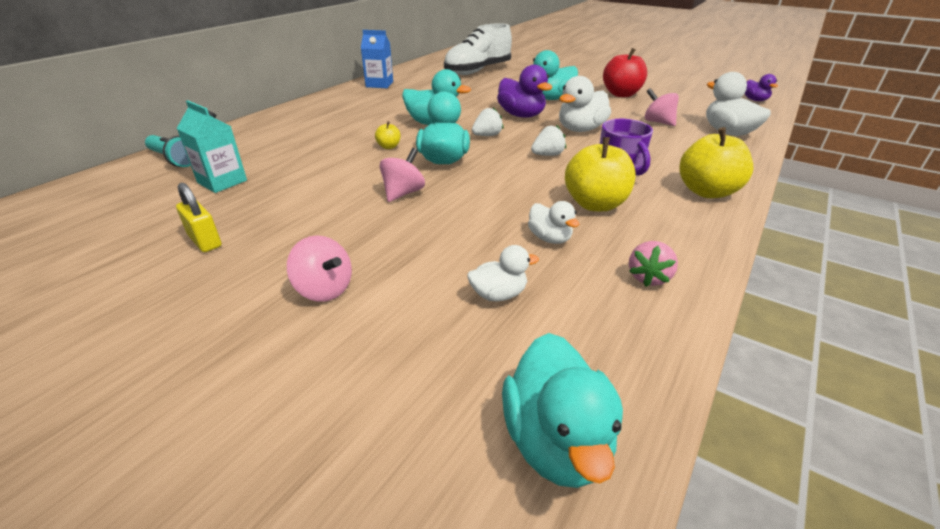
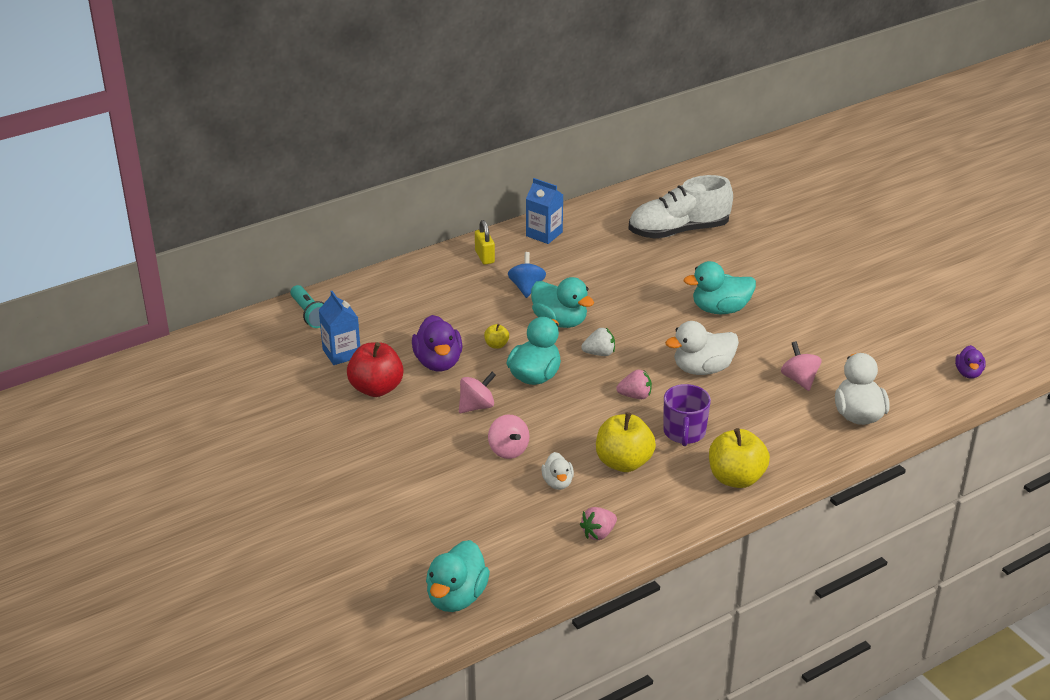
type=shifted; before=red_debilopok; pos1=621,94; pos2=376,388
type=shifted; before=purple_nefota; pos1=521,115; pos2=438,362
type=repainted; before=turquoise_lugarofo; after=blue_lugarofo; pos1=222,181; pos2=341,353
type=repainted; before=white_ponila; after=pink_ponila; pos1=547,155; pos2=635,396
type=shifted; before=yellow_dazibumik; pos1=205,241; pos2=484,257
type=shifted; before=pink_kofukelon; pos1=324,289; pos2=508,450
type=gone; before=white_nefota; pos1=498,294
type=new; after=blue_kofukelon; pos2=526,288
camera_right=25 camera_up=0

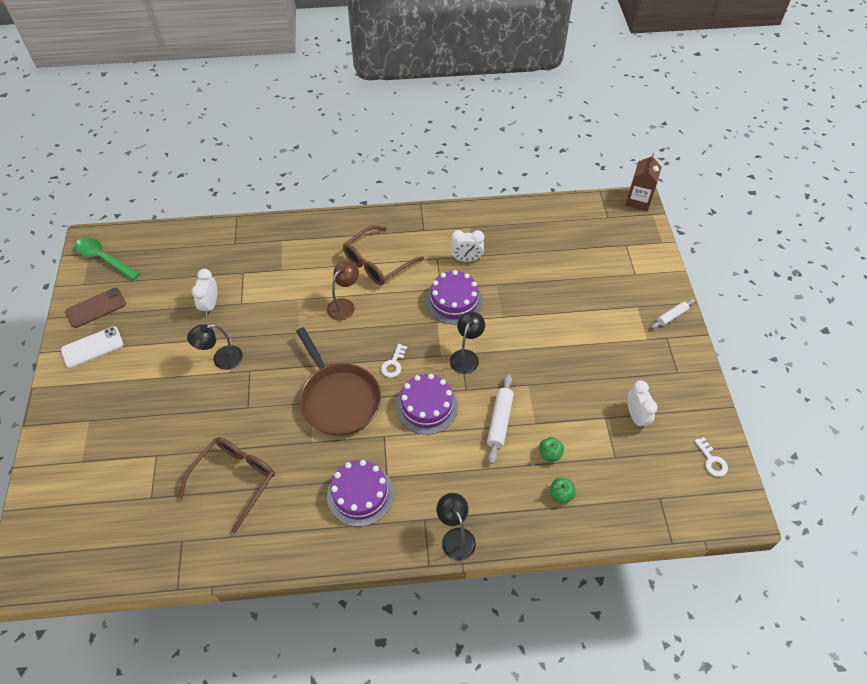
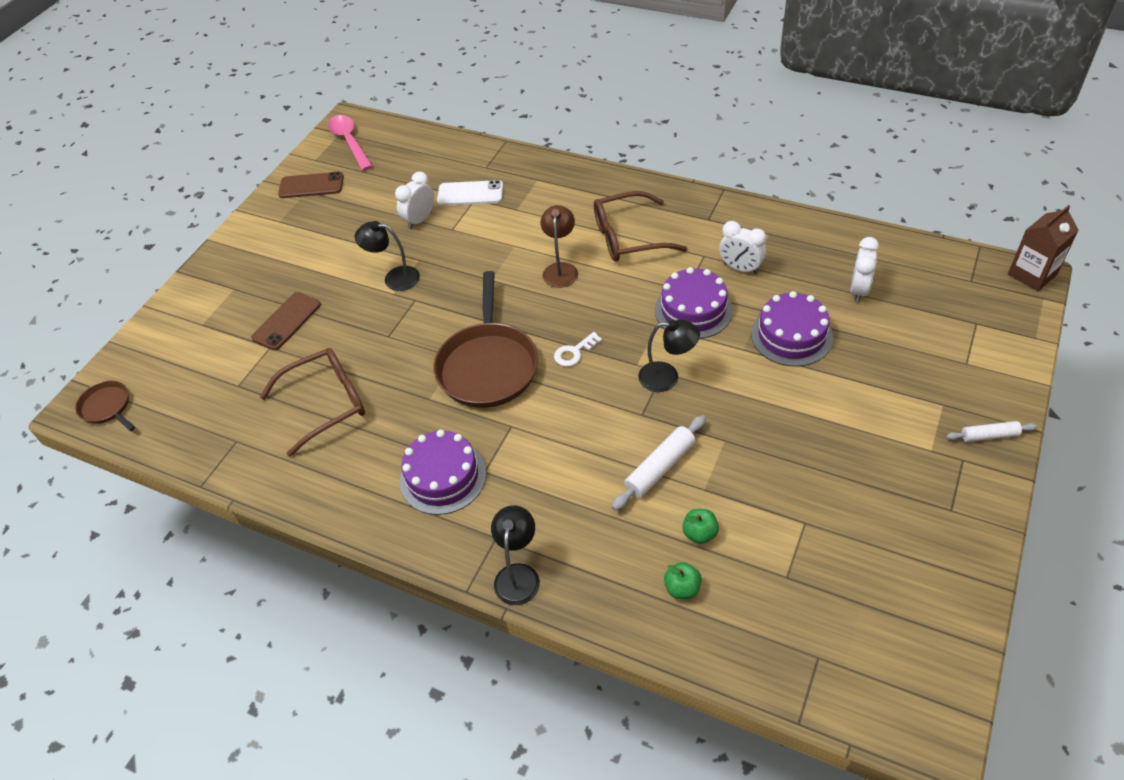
type=repainted; before=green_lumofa; after=pink_lumofa; pos1=104,258; pos2=349,142
type=rotated; before=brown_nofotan; pos1=344,305; pos2=561,269; turn=-60
type=rotated; before=black_nofotan; pos1=466,356; pos2=667,377; turn=45
type=shifted; before=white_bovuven; pos1=92,347; pos2=470,193
type=shifted; before=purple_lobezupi; pos1=426,406; pos2=791,335
type=shifted; before=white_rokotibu; pos1=636,416; pos2=859,290
type=gone; before=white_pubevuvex; pos1=712,460
type=new; after=brown_bovuven; pos2=286,321
type=new; after=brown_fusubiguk; pos2=107,407
camera_right=35 camera_up=-5

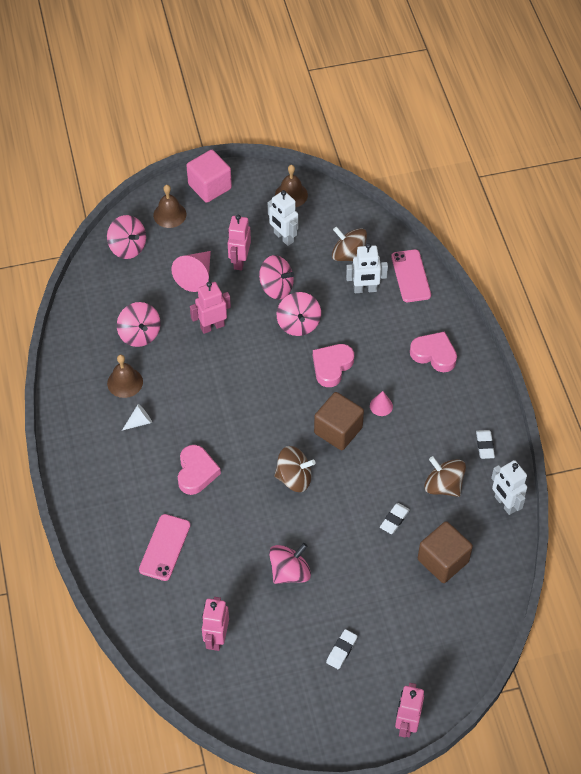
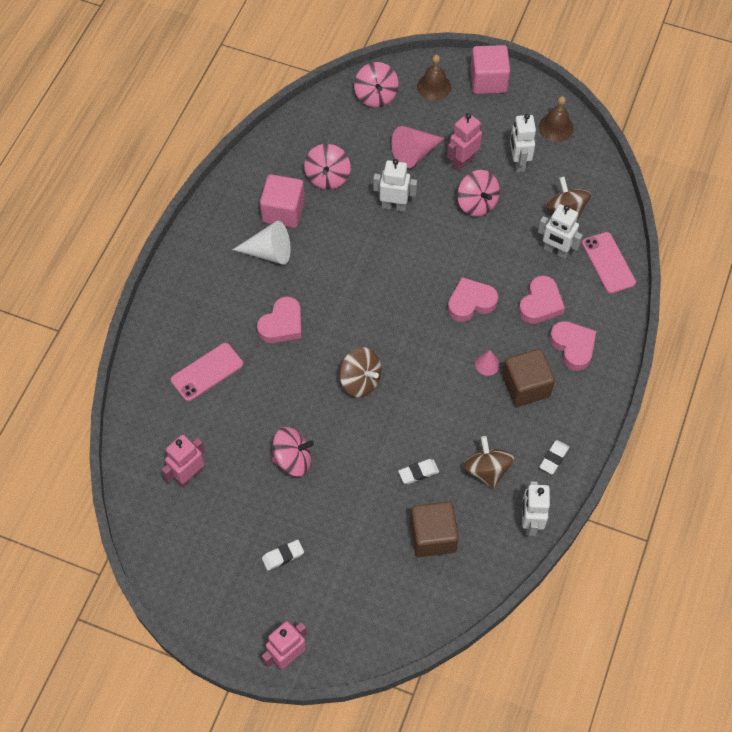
type=rotated; before=pink_bovuven; pos1=411,276; pos2=608,263; turn=-45
type=repainted; before=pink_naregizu; after=white_naregizu; pos1=212,326; pos2=394,206
type=gone; before=pink_kofukelon; pos1=298,324
type=swapped; before=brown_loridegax; after=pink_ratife; pos1=125,382; pos2=283,211
type=shifted; before=brown_ratife; pos1=338,430; pos2=525,386
type=scaled; before=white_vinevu; pos1=139,421; pos2=269,252; scale=1.83
type=new; after=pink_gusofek; pos2=540,304
camera_right=35 camera_up=5

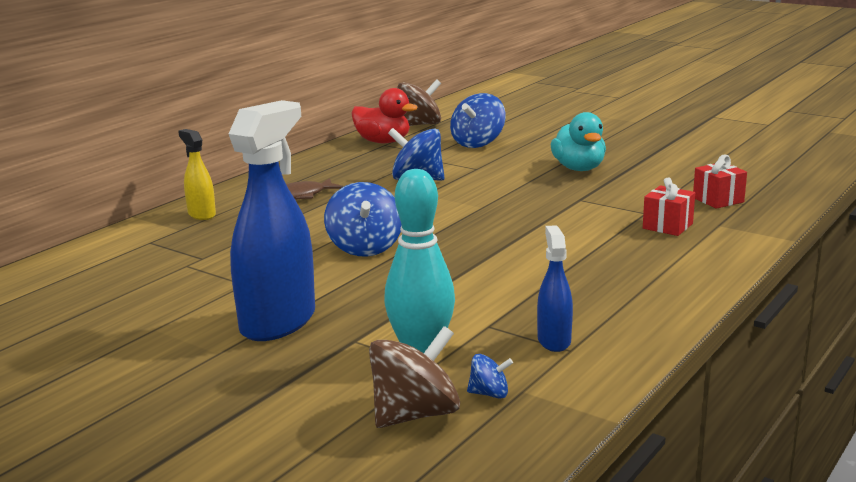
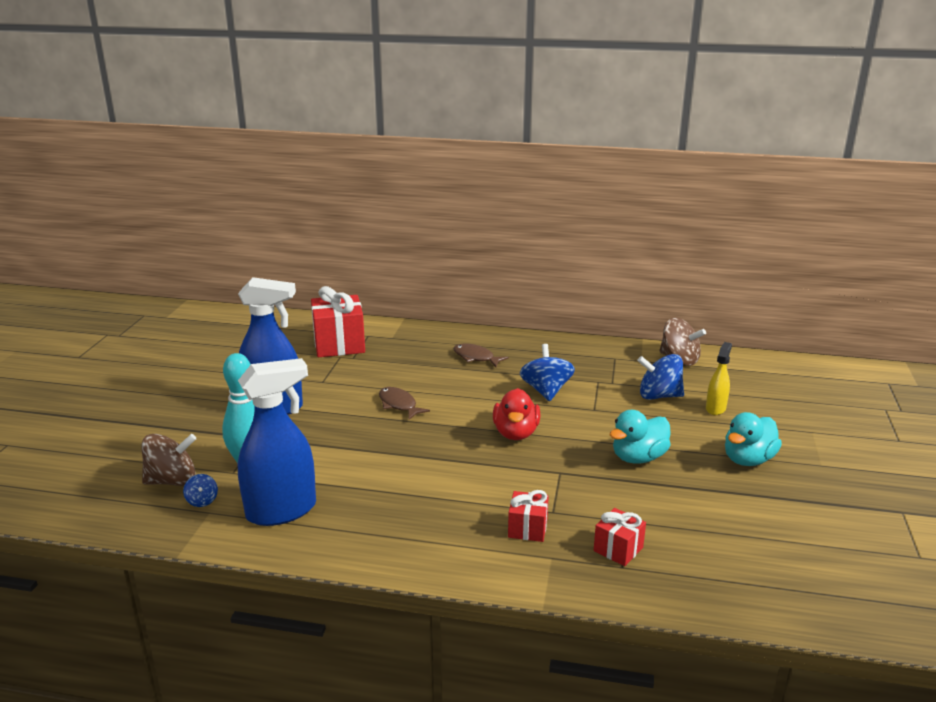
type=shifted; before=red_nefota; pos1=383,142; pos2=516,433
type=shifted; before=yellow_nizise; pos1=201,214; pos2=715,408
type=swapped; before=blue_kofukelon; after=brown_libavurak; pos1=365,247; pos2=399,405
type=scaled; before=blue_nizise; pos1=554,340; pos2=282,511; scale=1.98
type=rotated; before=brown_kofukelon; pos1=415,414; pos2=172,481; turn=-45
type=new; after=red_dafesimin; pos2=339,344
type=new; after=turquoise_nefota; pos2=748,459
camera_right=65 camera_up=5

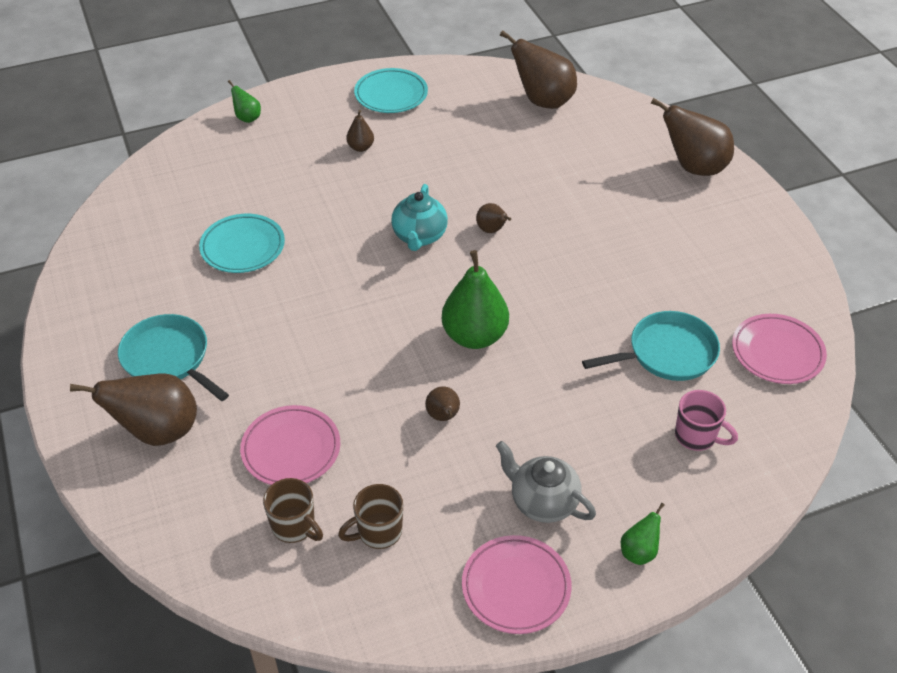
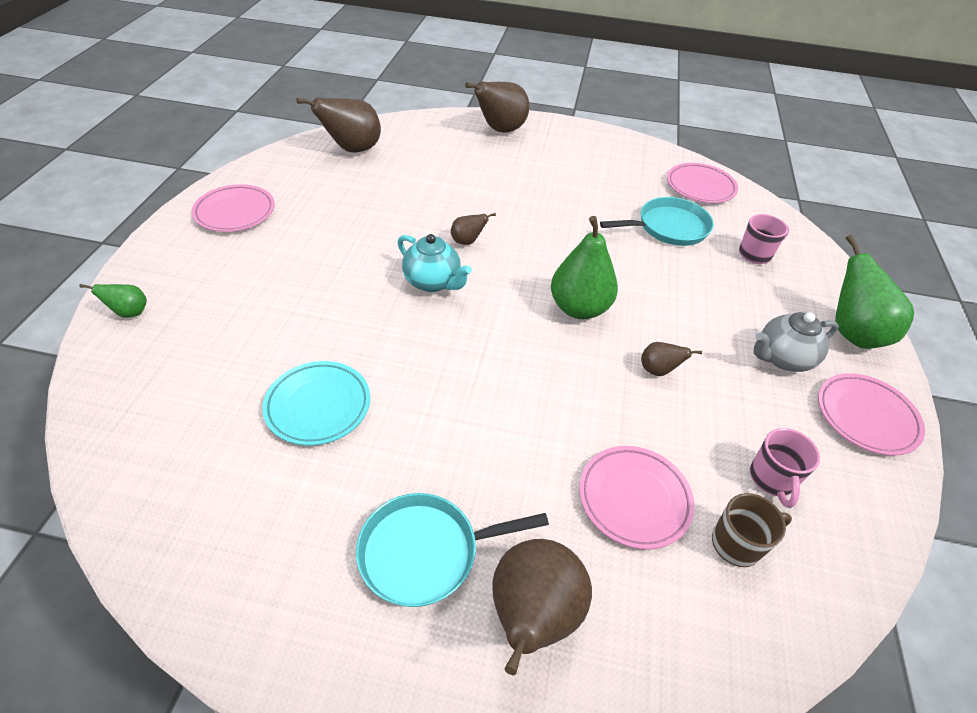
type=repainted; before=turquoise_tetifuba; after=pink_tetifuba; pos1=391,95; pos2=235,212
type=gone; before=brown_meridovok; pos1=360,147
type=rotated; before=turquoise_fusubiguk; pos1=667,353; pos2=669,227; turn=60
type=repainted; before=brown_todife; after=pink_todife; pos1=378,532; pos2=771,479
type=scaled; before=green_meridovok; pos1=639,552; pos2=852,333; scale=2.05
camera_right=-60 camera_up=0

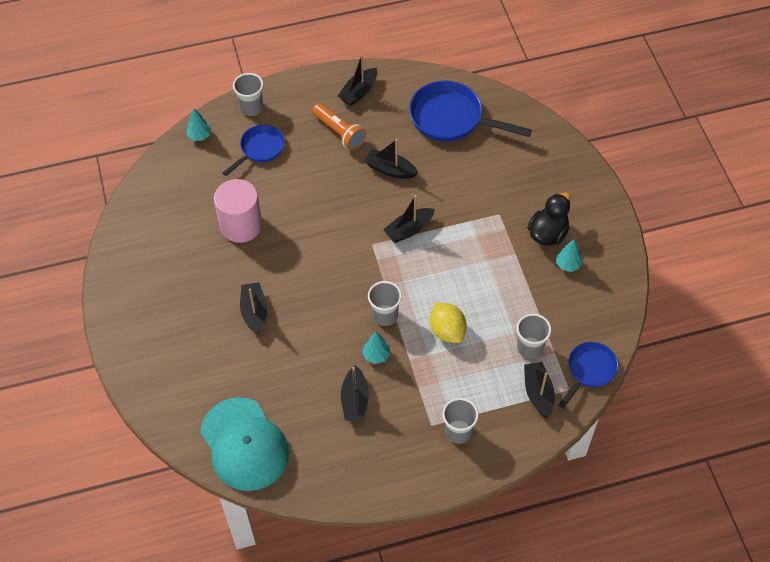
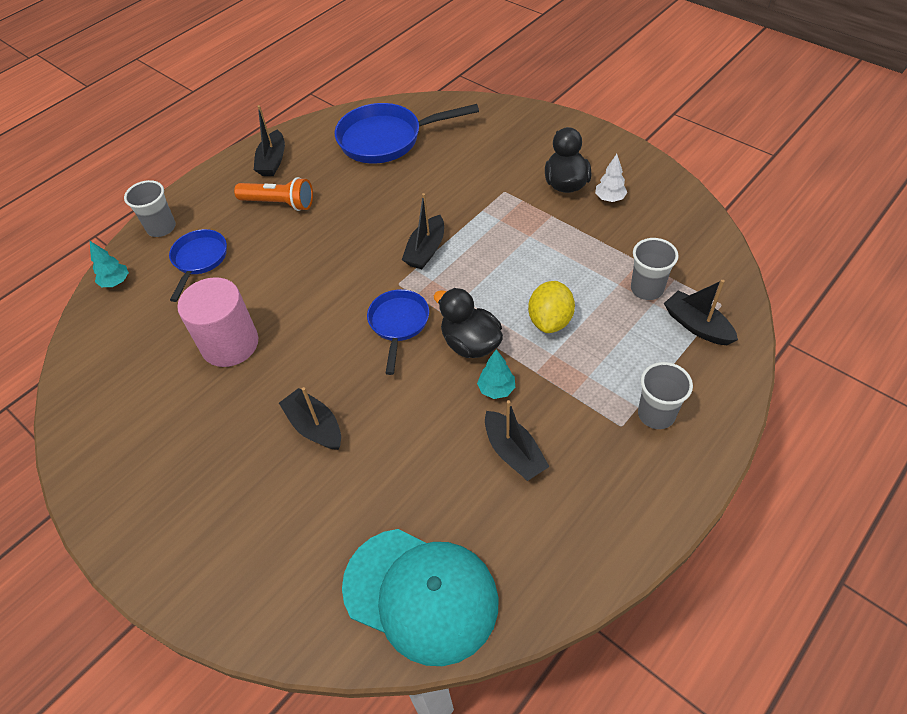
type=gone; before=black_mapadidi; pos1=390,170
type=repainted; before=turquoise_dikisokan; after=white_dikisokan; pos1=568,265; pos2=609,198
type=swapped; before=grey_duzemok; after=black_nefota; pos1=385,315; pos2=470,343
type=rotated; before=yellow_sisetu; pos1=447,331; pos2=550,321; turn=75
type=shifted; before=blue_fusubiguk; pos1=589,371; pos2=398,324
camera_right=-30 camera_up=-5

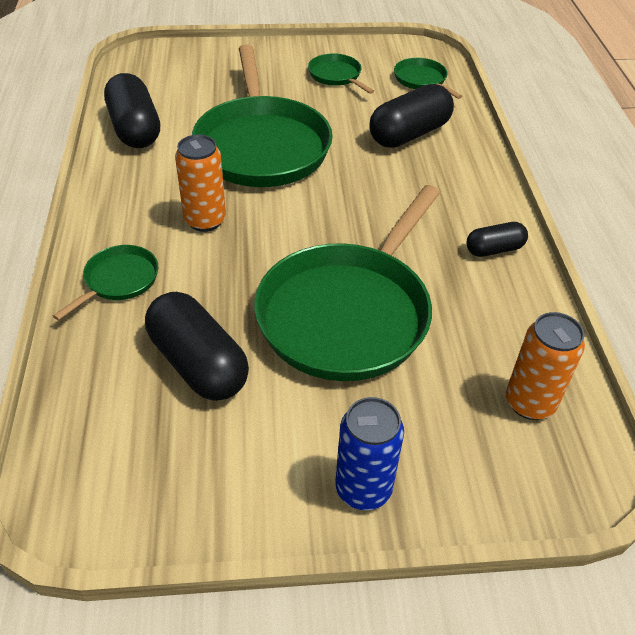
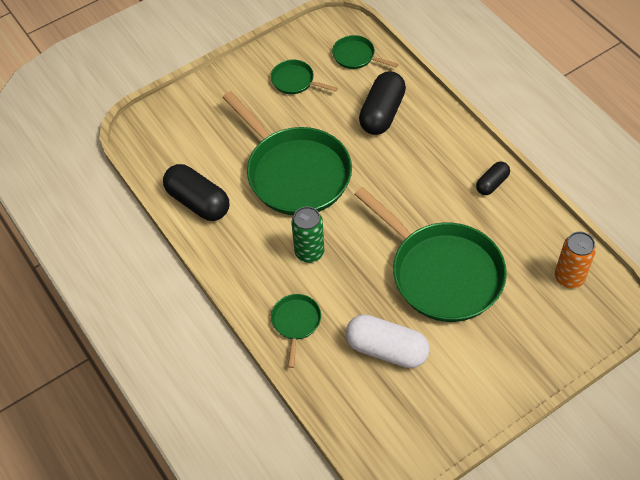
type=repainted; before=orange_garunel; after=green_garunel; pos1=205,220; pos2=309,252
type=rotated; before=green_fusubiguk; pos1=348,313; pos2=442,273; turn=-45
type=repainted; before=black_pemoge; after=white_pemoge; pos1=198,363; pos2=386,349
type=gone; before=blue_garunel; pos1=363,489
camera_right=-25 camera_up=10

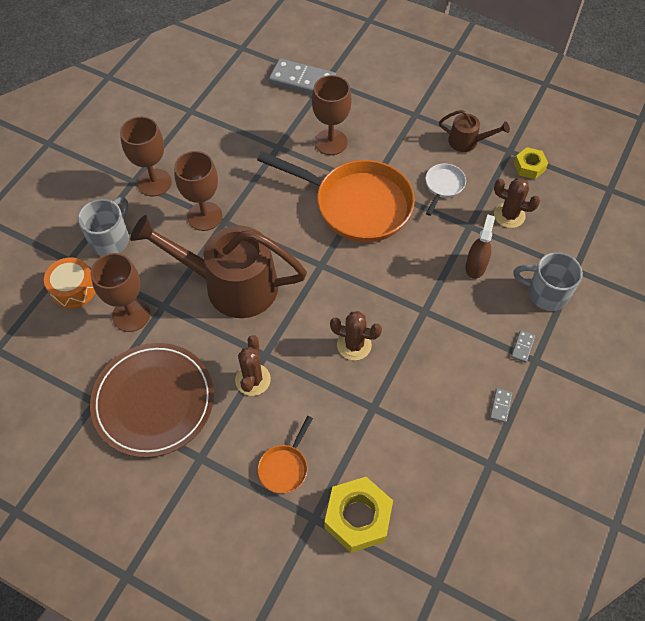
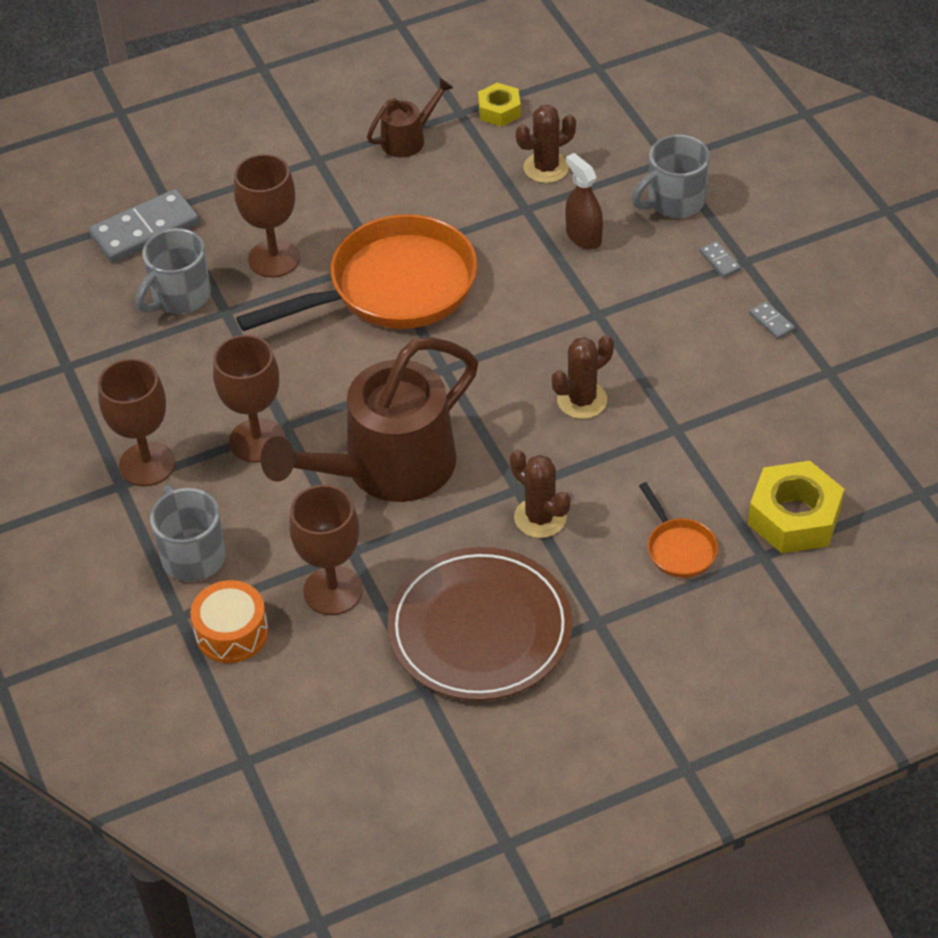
type=gone; before=white_fusubiguk; pos1=443,186
type=new; after=grey_todife; pos2=179,297
camera_right=-50 camera_up=-10

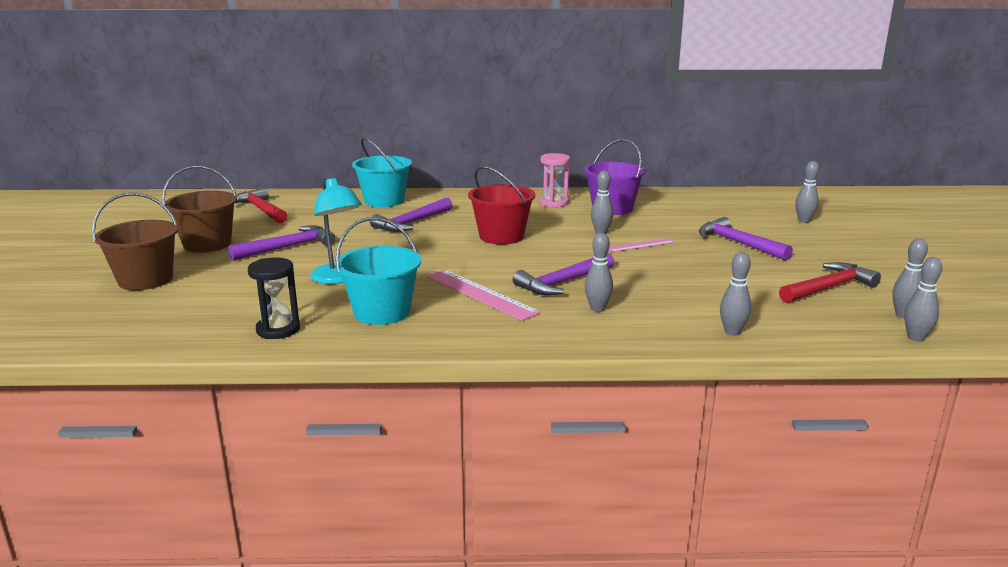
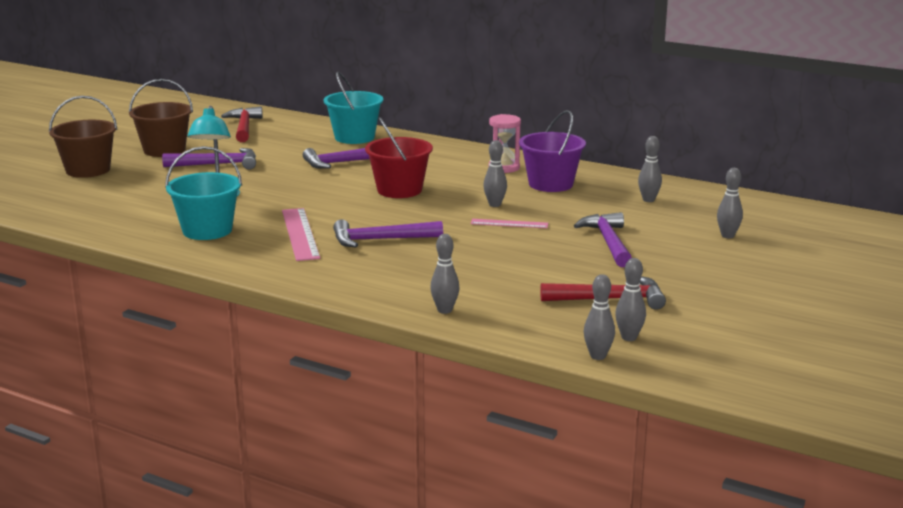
type=shifted; before=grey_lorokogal; pos1=597,309; pos2=648,200
type=gone; before=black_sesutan; pos1=278,329
camera_right=30 camera_up=0

